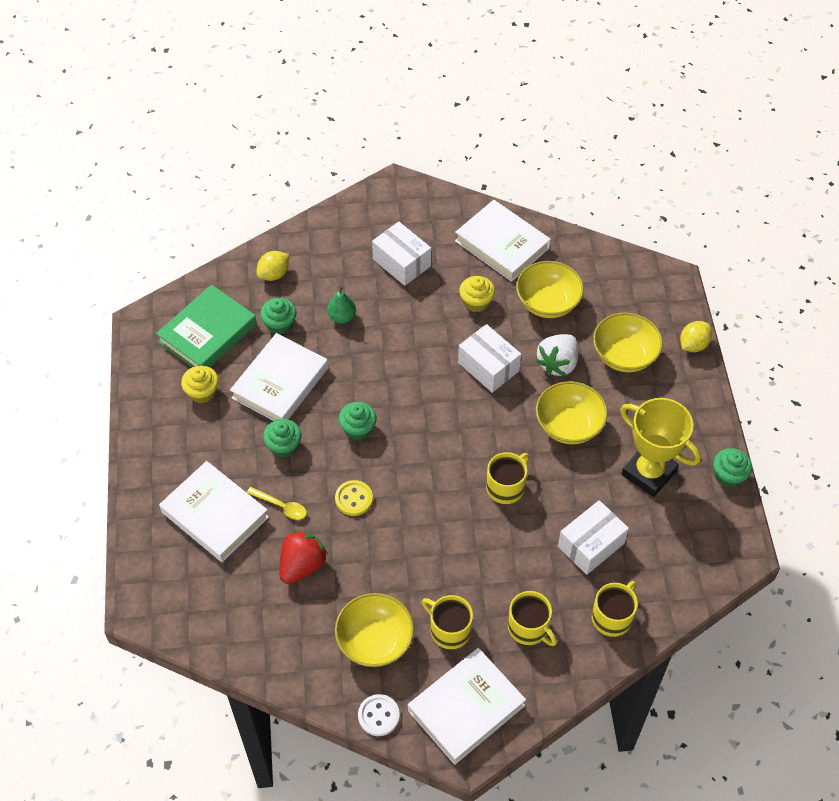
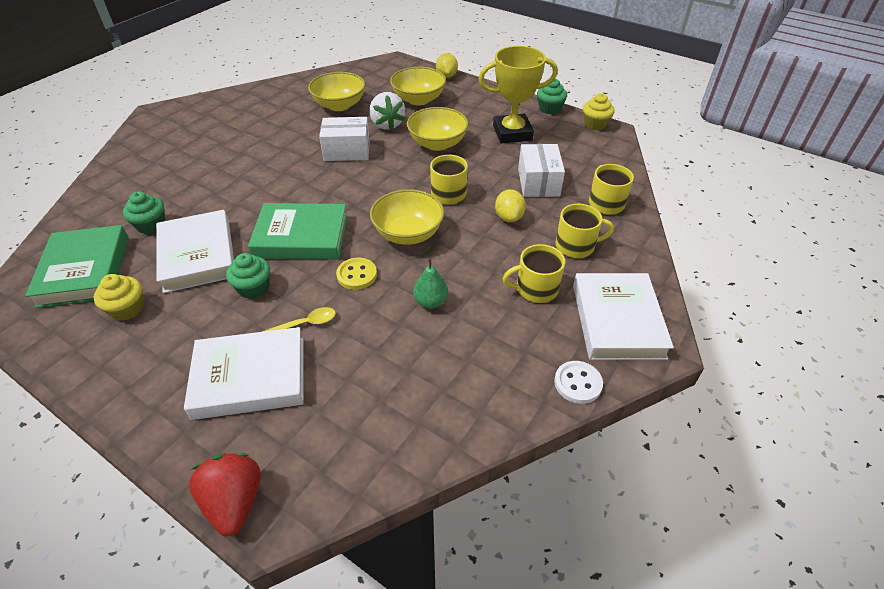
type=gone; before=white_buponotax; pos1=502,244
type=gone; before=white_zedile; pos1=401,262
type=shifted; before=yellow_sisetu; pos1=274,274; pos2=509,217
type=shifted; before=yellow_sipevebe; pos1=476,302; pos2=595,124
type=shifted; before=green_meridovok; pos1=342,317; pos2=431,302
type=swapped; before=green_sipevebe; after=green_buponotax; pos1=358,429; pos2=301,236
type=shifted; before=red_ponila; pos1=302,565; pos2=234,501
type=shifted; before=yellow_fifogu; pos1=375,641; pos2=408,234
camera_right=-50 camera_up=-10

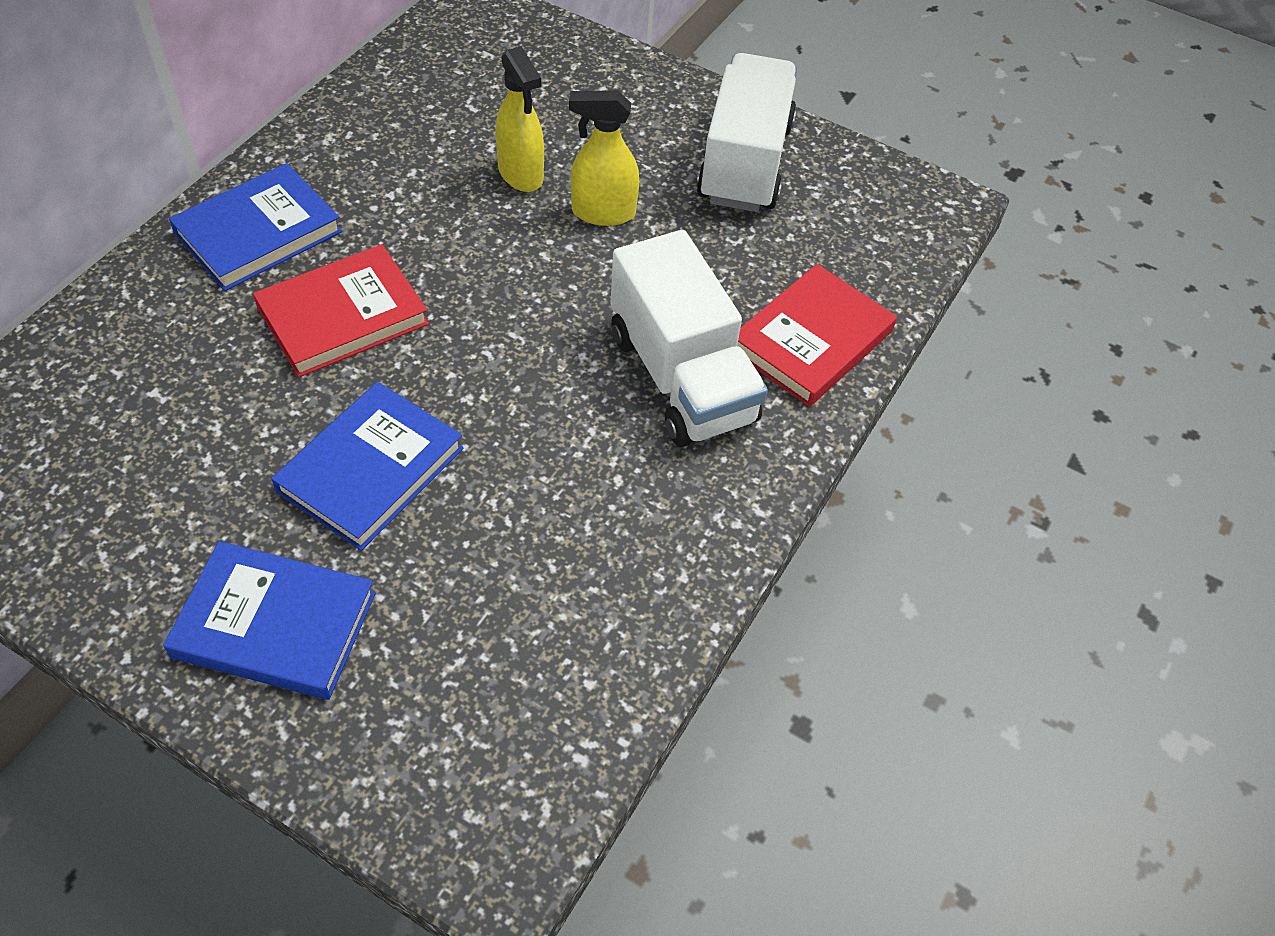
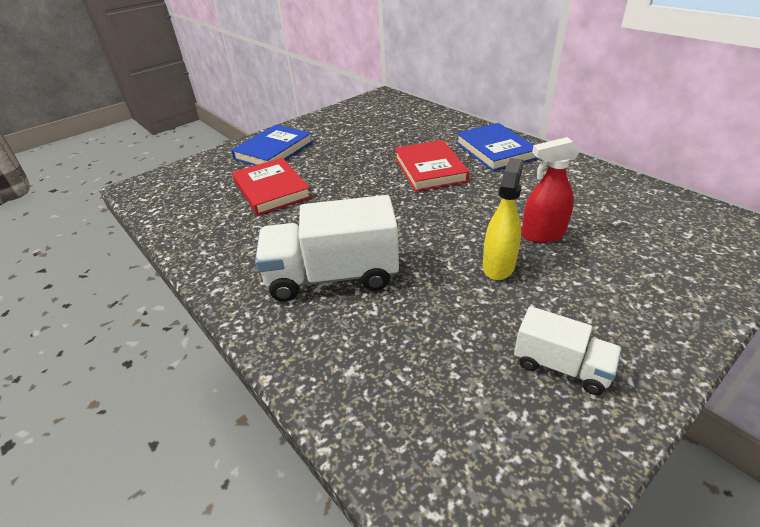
type=repainted; before=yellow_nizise; after=red_nizise; pos1=521,174; pos2=542,234
type=scaled; before=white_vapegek; pos1=745,163; pos2=561,366; scale=0.55
type=shifted; before=red_buponotax; pos1=811,340; pos2=271,190
type=gone; before=blue_buponotax; pos1=371,470
camera_right=115 camera_up=-15

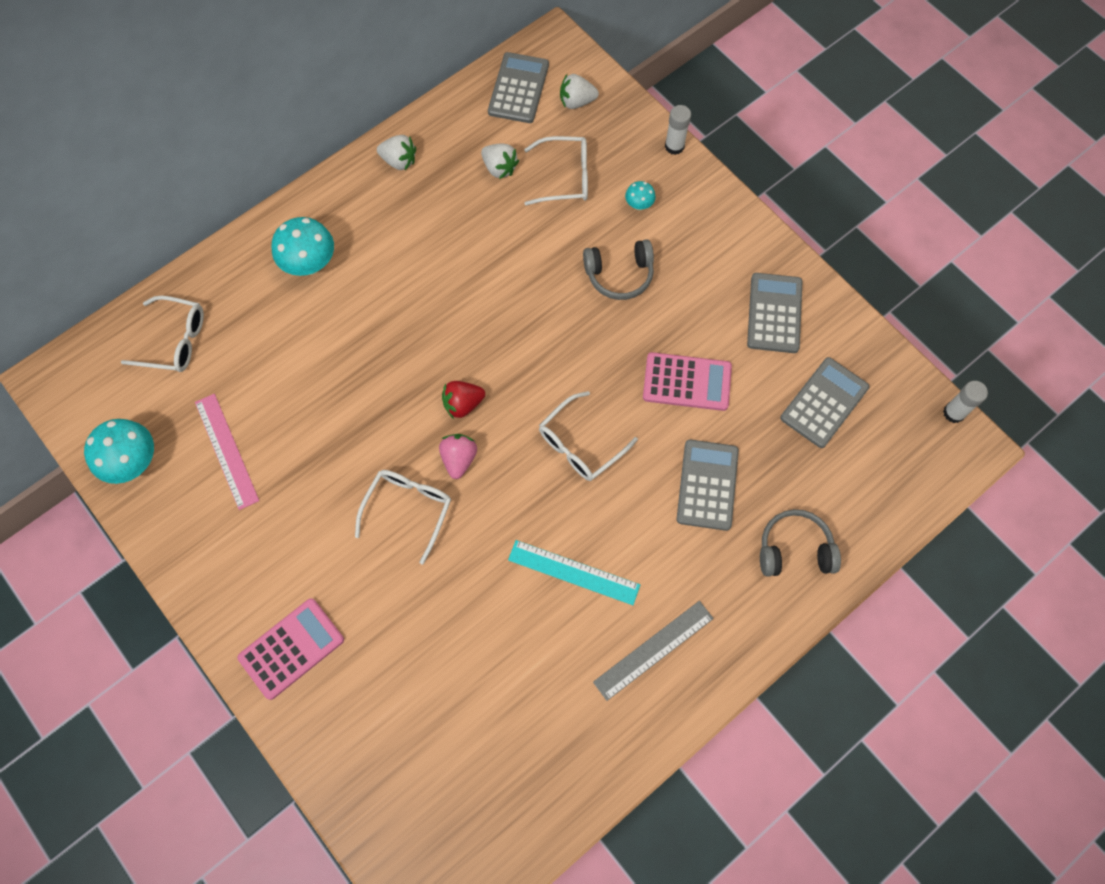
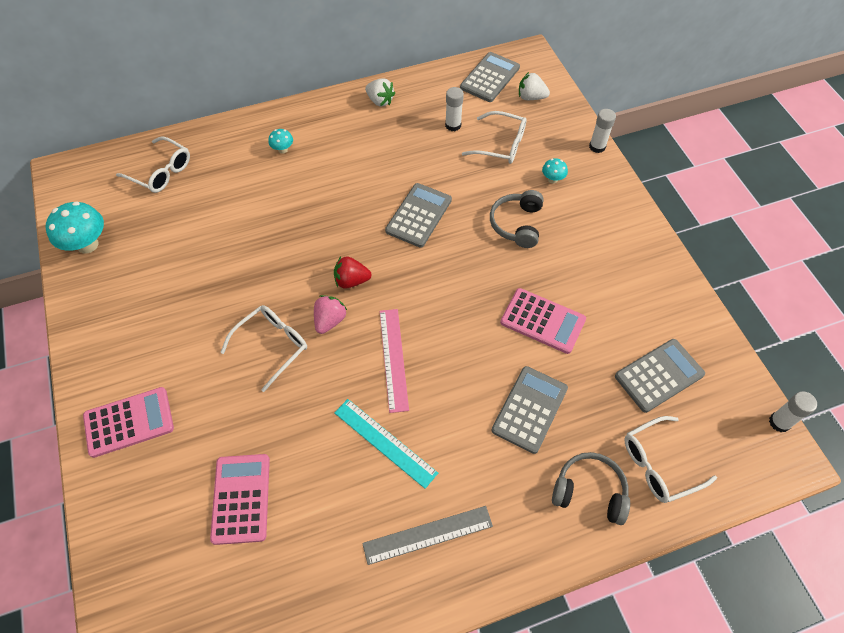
type=swapped; before=white_ponila; after=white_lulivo; pos1=499,168; pos2=453,125
type=scaled; before=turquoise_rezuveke; pos1=310,264; pos2=283,149; scale=0.51
type=rotated; before=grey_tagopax; pos1=619,275; pos2=517,224; turn=90
type=shifted; before=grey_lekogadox; pos1=774,313; pos2=418,215
type=shifted; before=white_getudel; pos1=580,444; pos2=659,464
type=shifted; before=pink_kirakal; pos1=226,451; pos2=393,359
type=new; after=pink_lekogadox; pos2=241,498
camera_right=20 camera_up=-10

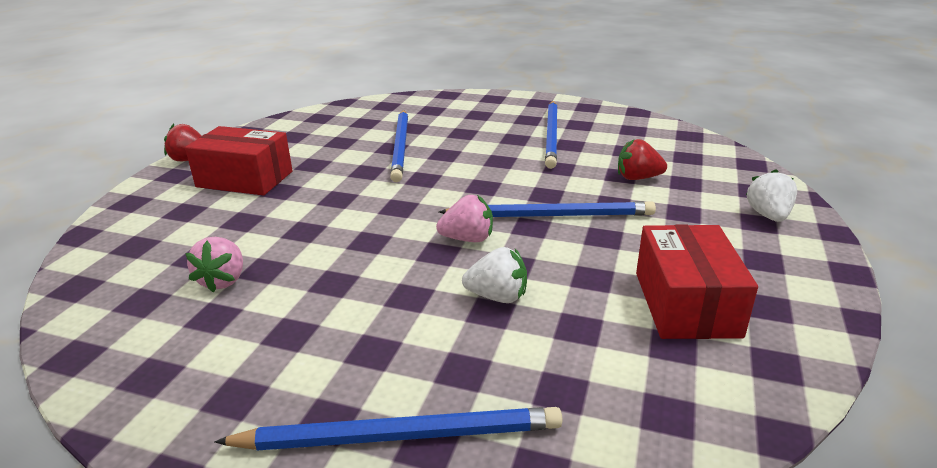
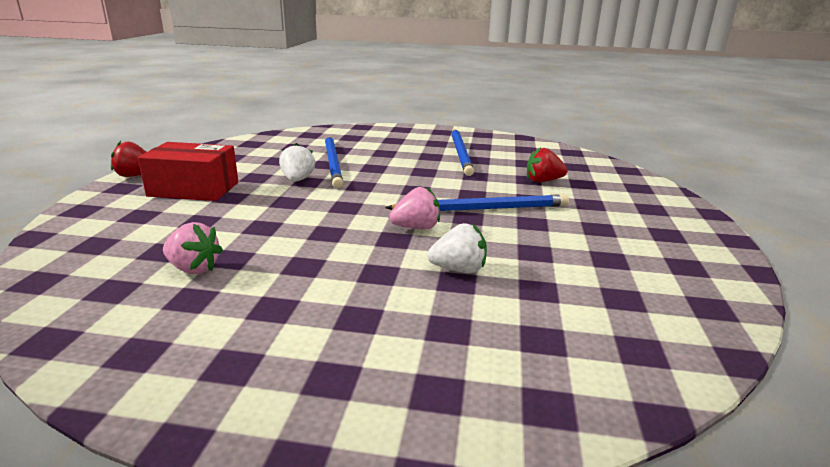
type=shifted; before=white_ponila; pos1=768,215; pos2=297,180
type=gone; before=red_zedile; pos1=686,304
type=rotated; before=pink_ponila; pos1=223,280; pos2=194,269; turn=-60
type=gone; before=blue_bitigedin; pos1=400,436
camera_right=-10 camera_up=-5

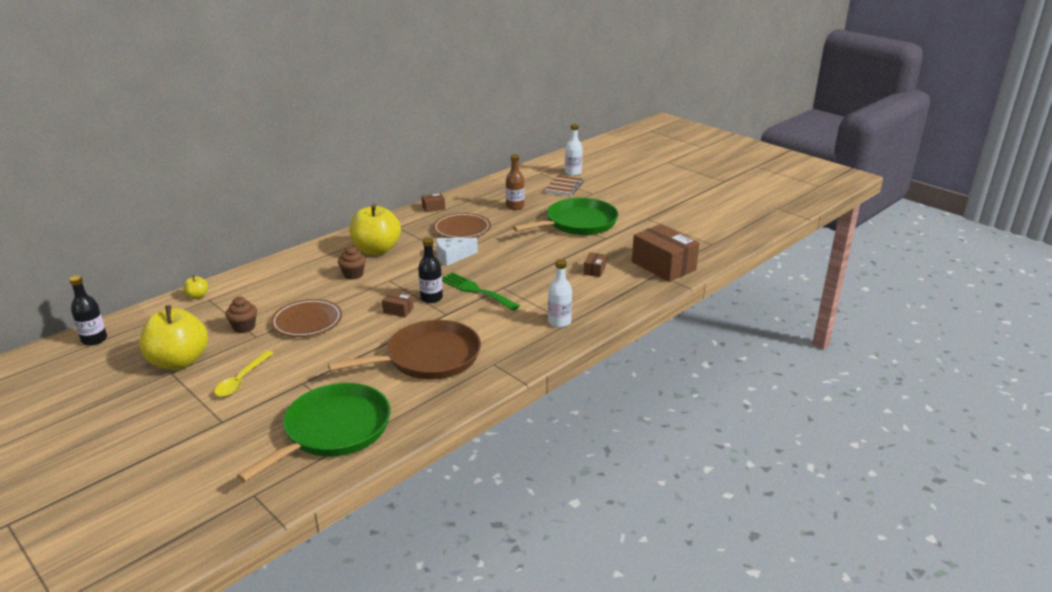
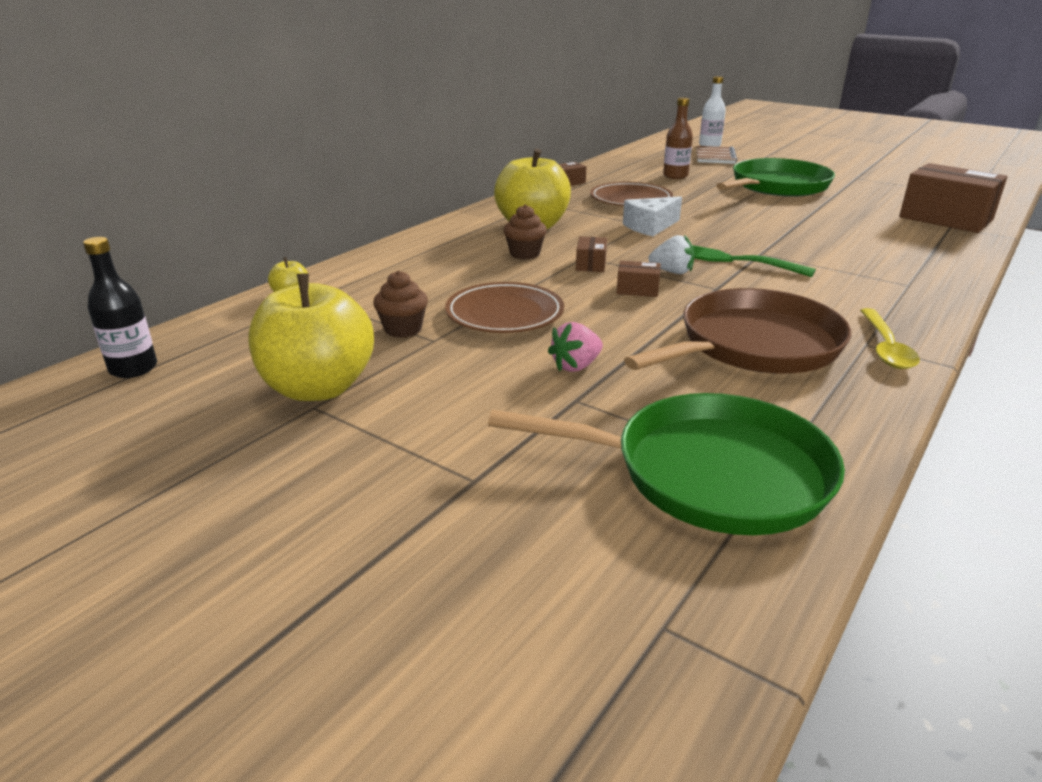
type=swapped; before=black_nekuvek; after=white_ponila; pos1=431,298; pos2=672,272
type=shifted; before=brown_zedile; pos1=594,270; pos2=591,264
type=gone; before=white_nekuvek; pos1=559,322
type=shifted; before=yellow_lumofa; pos1=241,380; pos2=885,347
type=rotated; before=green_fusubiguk; pos1=333,431; pos2=709,473; turn=75
type=new; after=pink_ponila; pos2=576,366
camera_right=-10 camera_up=0

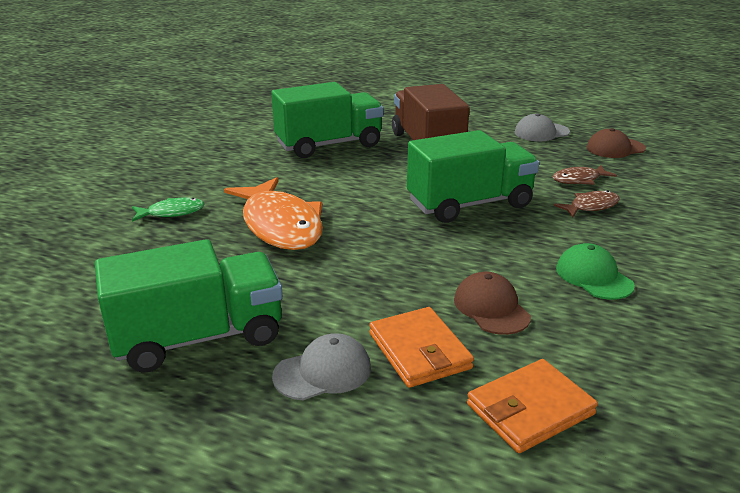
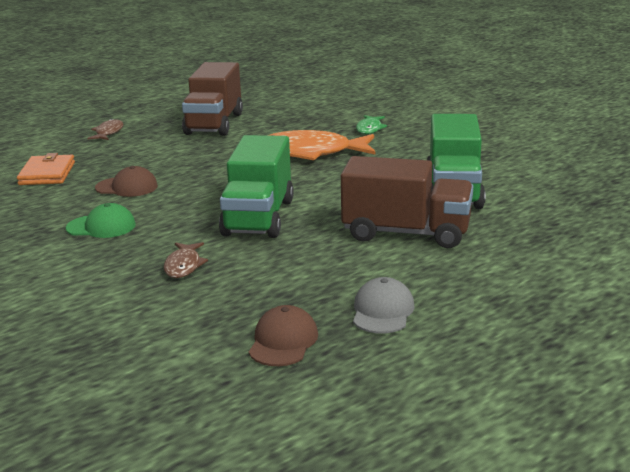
type=shifted; before=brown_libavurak; pos1=579,180; pos2=108,132
type=repainted; before=green_vapegek; after=brown_vapegek; pos1=198,337; pos2=214,124
type=gone; before=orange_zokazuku; pos1=419,351
type=gone; before=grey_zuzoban; pos1=323,372
camera_right=120 camera_up=-5

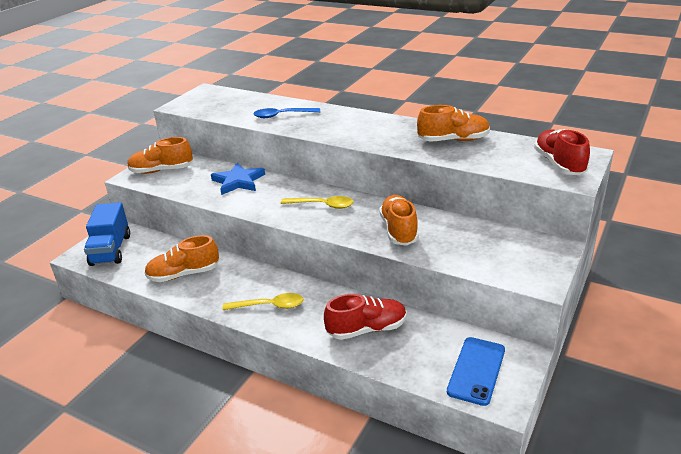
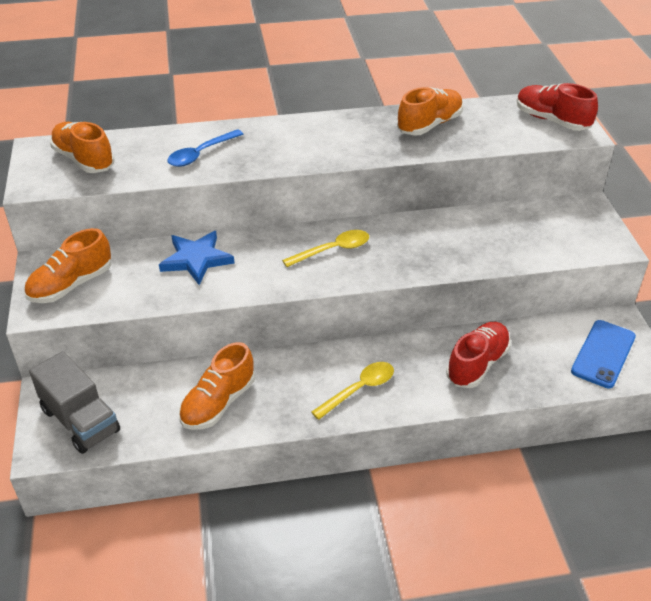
type=shifted; before=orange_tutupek; pos1=399,230; pos2=84,160
type=repainted; before=blue_vapegek; after=grey_vapegek; pos1=111,250; pos2=80,420
type=rotated; before=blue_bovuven; pos1=476,370; pos2=603,354; turn=45
camera_right=-40 camera_up=10

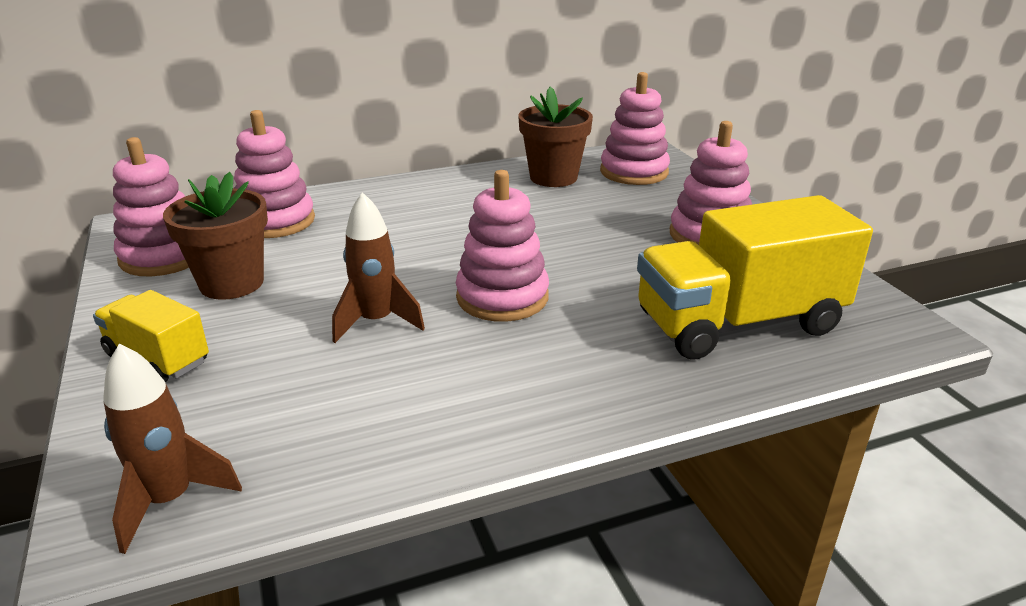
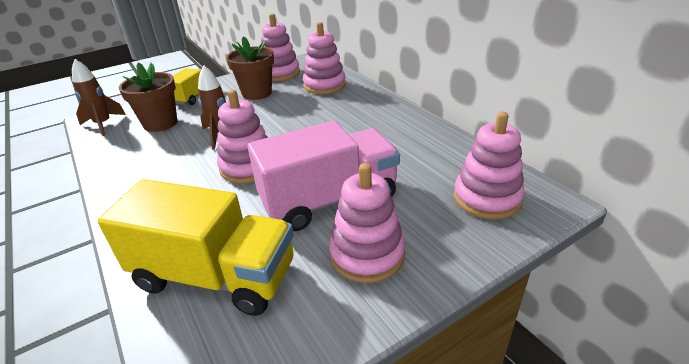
type=shifted; before=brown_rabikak; pos1=553,177; pos2=160,123
type=rotated; before=yellow_vapegek; pos1=738,323; pos2=215,276; turn=135
type=new; after=pink_vapegek; pos2=329,200
camera_right=80 camera_up=5

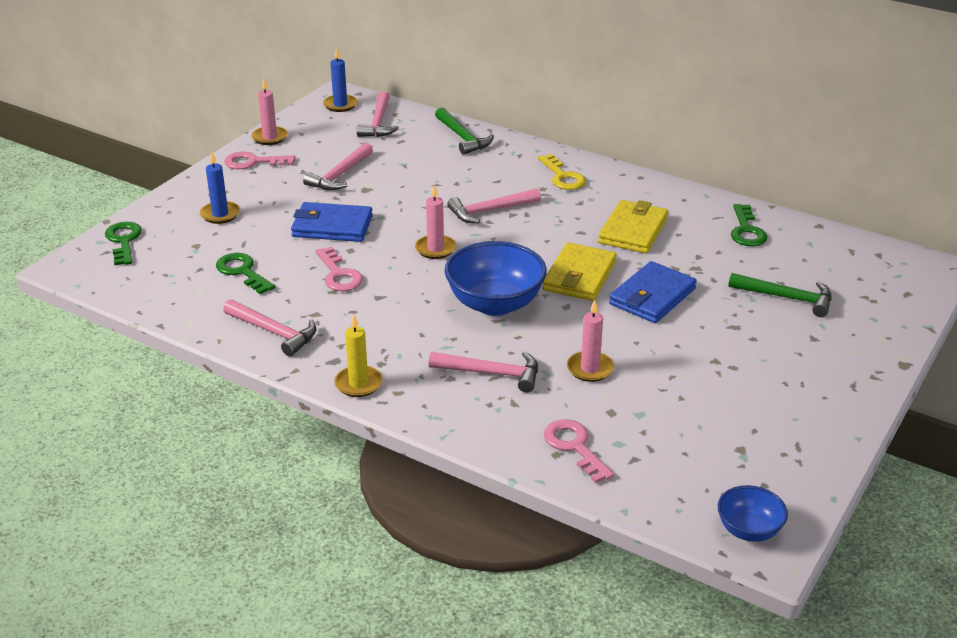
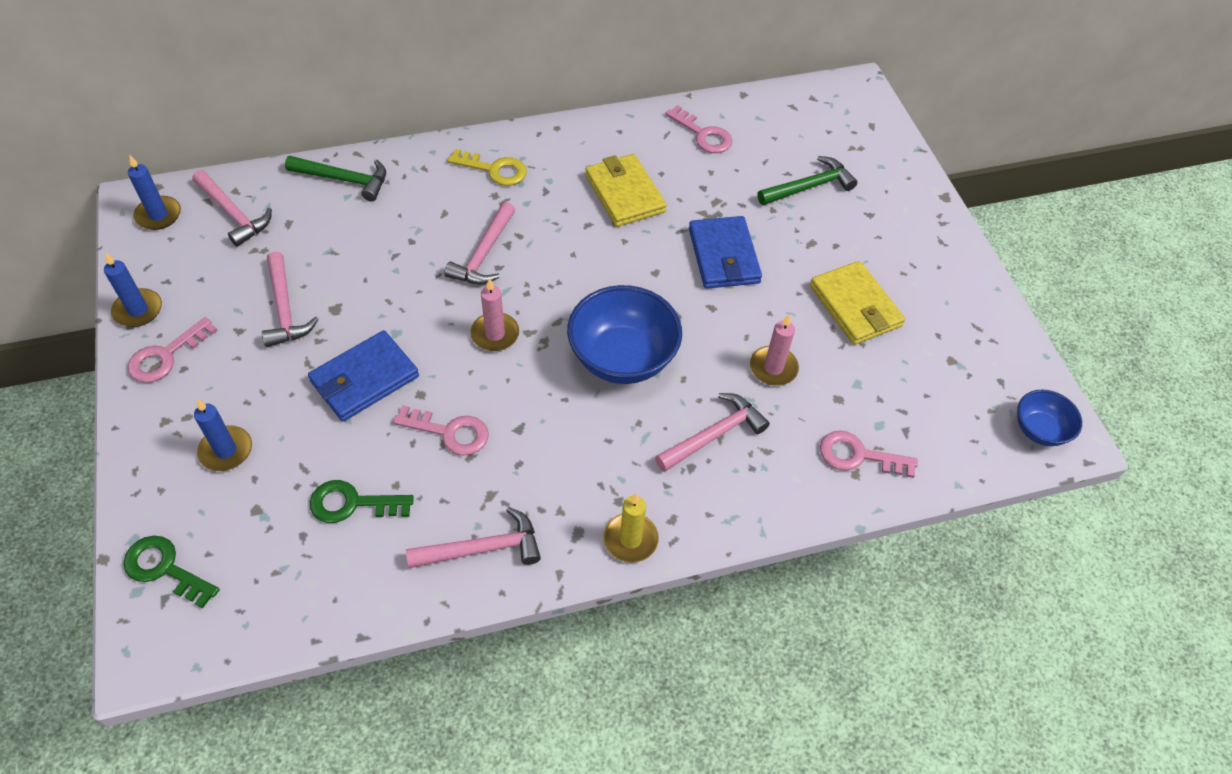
type=repainted; before=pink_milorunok; after=blue_milorunok; pos1=270,137; pos2=138,310
type=repainted; before=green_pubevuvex; after=pink_pubevuvex; pos1=746,230; pos2=703,134
type=shifted; before=yellow_zokazuku; pos1=579,276; pos2=855,306
camera_right=-50 camera_up=20

